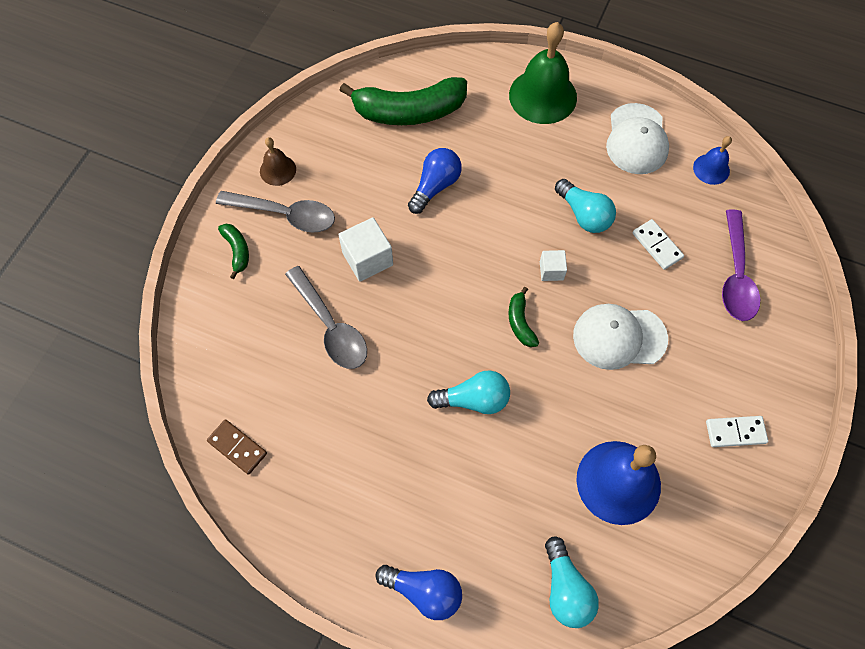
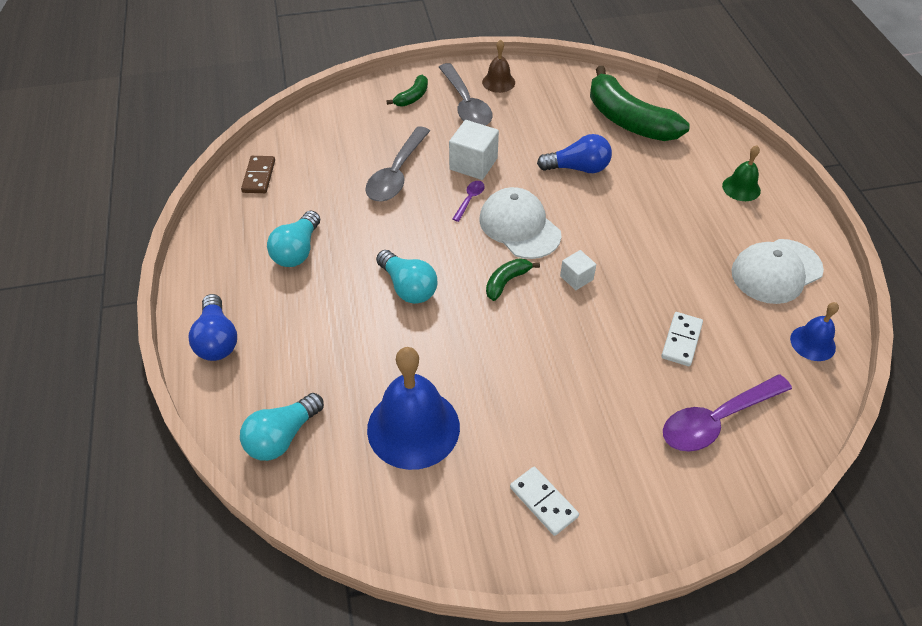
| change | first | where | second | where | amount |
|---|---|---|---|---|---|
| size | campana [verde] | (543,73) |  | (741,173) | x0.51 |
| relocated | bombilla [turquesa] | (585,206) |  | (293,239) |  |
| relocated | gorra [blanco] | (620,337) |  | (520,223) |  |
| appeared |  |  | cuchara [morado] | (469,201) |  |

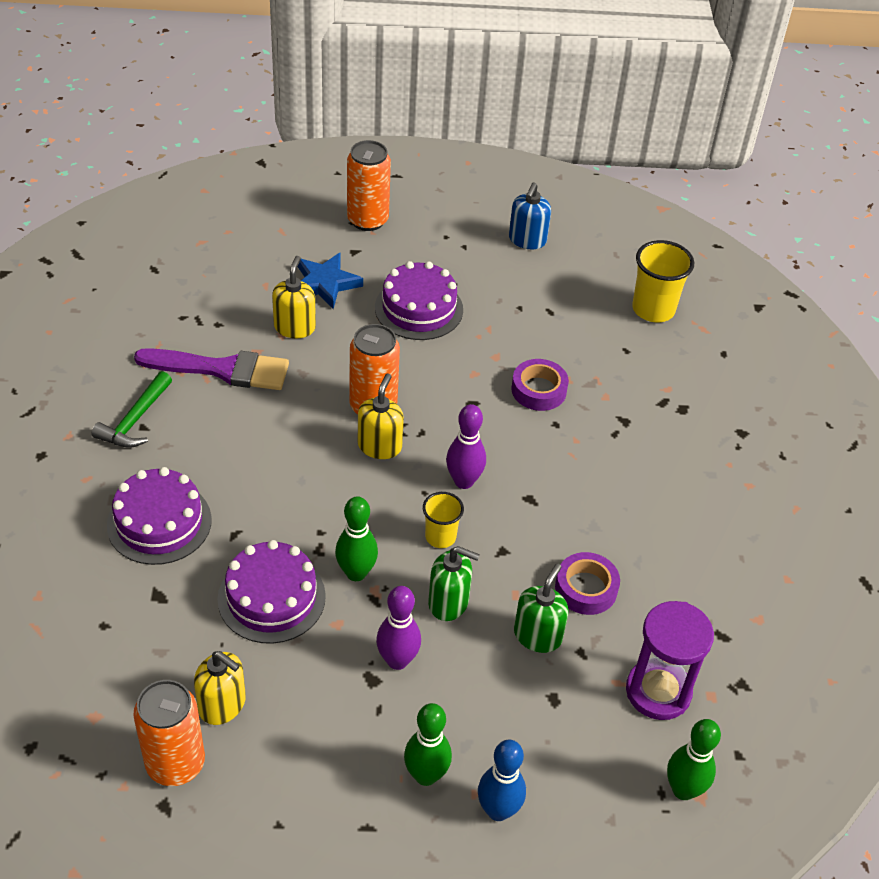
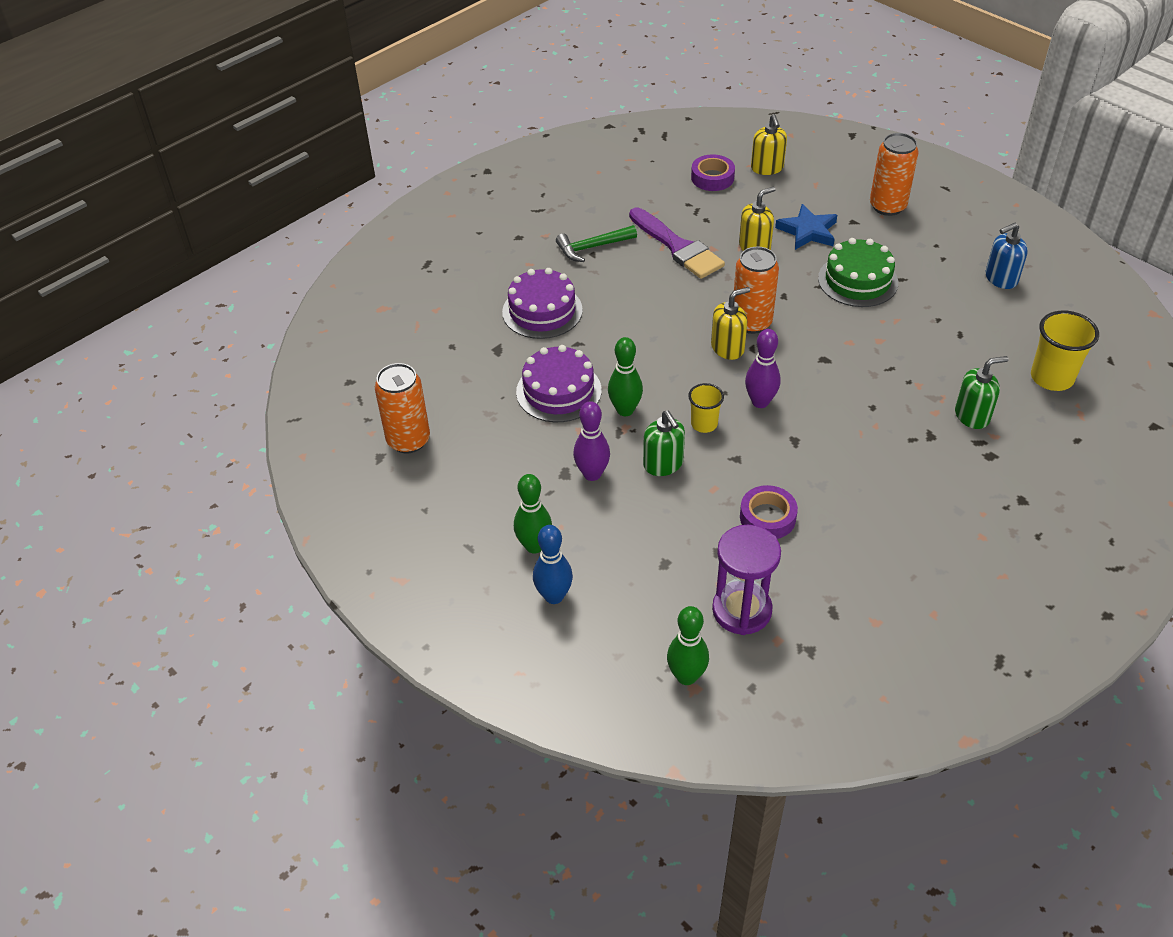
| change | first | where | second | where | amount |
|---|---|---|---|---|---|
| colour | tarta [morado] | (419,300) | tarta [verde] | (858,272) |  |
| relocated | cinta adhesiva [morado] | (540,385) |  | (713,172) |  |
| relocated | dispensador de jabón [verde] | (541,608) |  | (981,392) |  |
| relocated | dispensador de jabón [amarillo] | (220,688) |  | (769,144) |  |

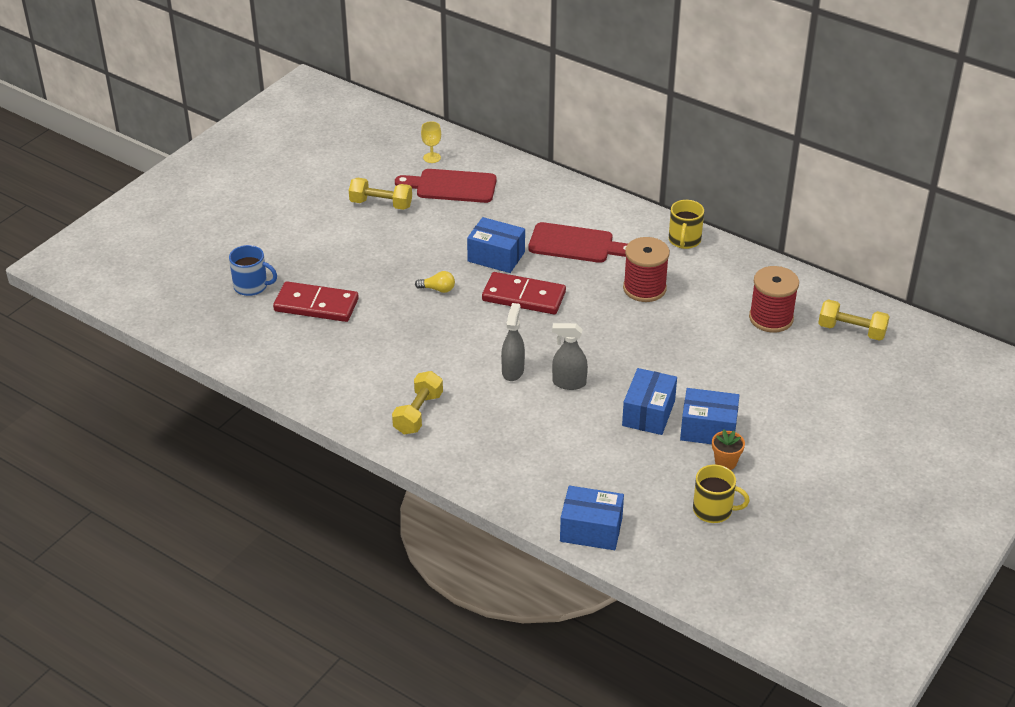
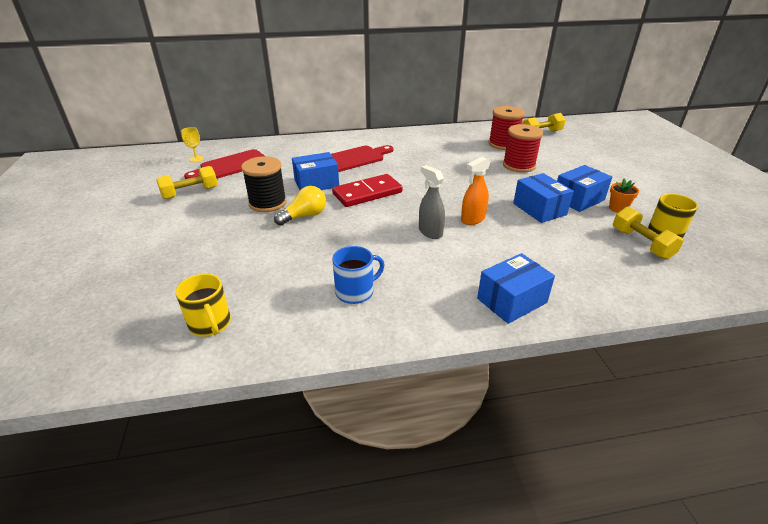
| change | first | where | second | where | amount |
|---|---|---|---|---|---|
| relocated | taza [amarillo] | (686,224) |  | (203,305) |  |
| relocated | carrete [rojo] | (646,269) |  | (523,148) |  |
| relocated | taza [azul] | (253,270) |  | (358,275) |  |
| size | bombilla [amarillo] | (435,282) |  | (300,206) | x1.53 |
| missing | ficha de dominó [rojo] | (316,301) |  |  |  |
| colour | pulverizador [gris] | (570,356) | pulverizador [naranja] | (475,191) |  |
| relocated | mancuerna [amarillo] | (417,403) |  | (648,233) |  |
| relocated | caja [azul] | (592,518) |  | (516,288) |  |
| appeared |  |  | carrete [negro] | (264,184) |  |

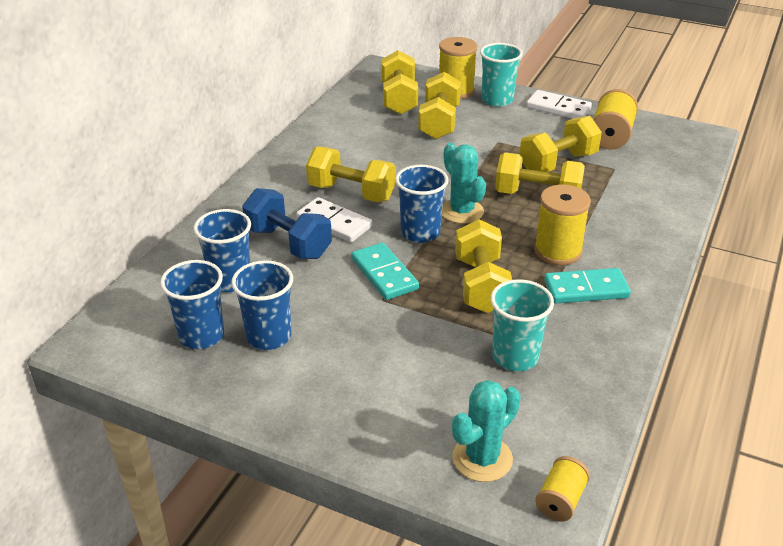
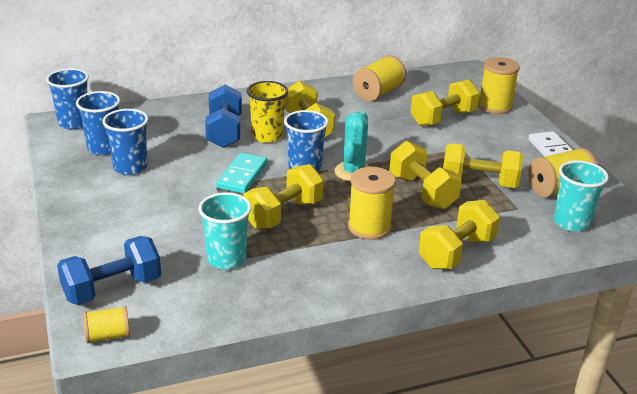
| change | first | where | second | where | amount |
|---|---|---|---|---|---|
| relocated | vaso [turquesa] | (501,75) |  | (581,196) |  |
| relocated | mancuerna [amarillo] | (399,82) |  | (459,234) |  |
| exchanged | ficha de dominó [blanco] | (334,219) | vaso [amarillo] | (267,112) |  |
| relocated | vaso [azul] | (222,250) |  | (67,98) |  |
| missing | ficha de dominó [turquesa] | (587,285) |  |  |  |
| exchanged | cactus [turquesa] | (486,431) | mancuerna [azul] | (109,270) |  |
| appeared |  |  | carrete [amarillo] | (379,78) |  |

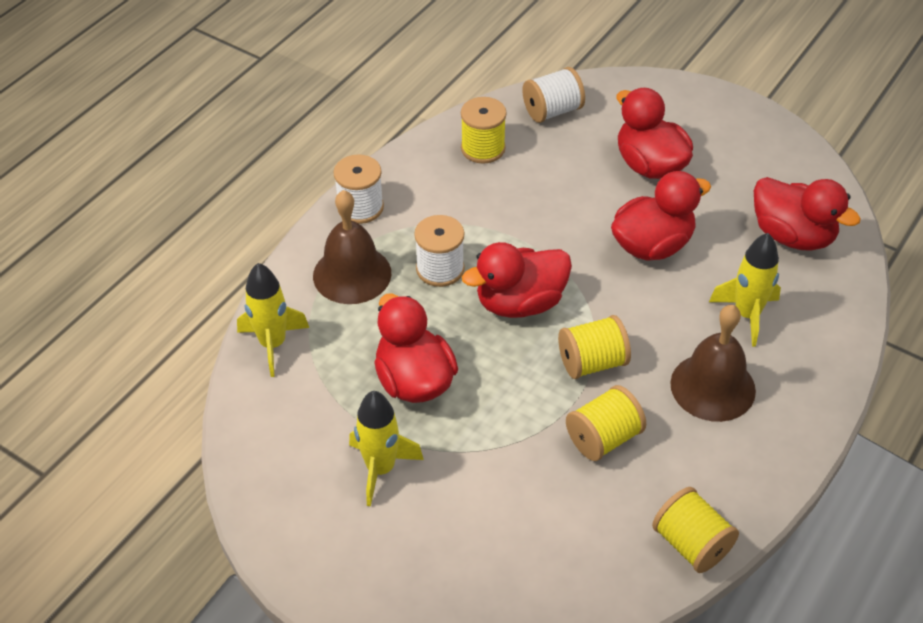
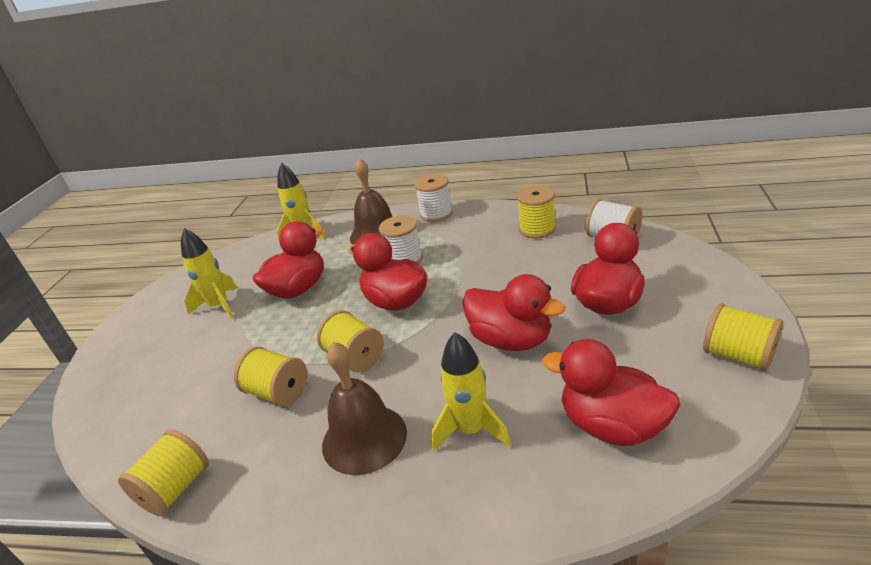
| change | first | where | second | where | amount |
|---|---|---|---|---|---|
| spun | pato [rojo] | (807,214) |  | (611,392) | 105 degrees clockwise |
| appeared |  |  | carrete [amarillo] | (743,337) |  |

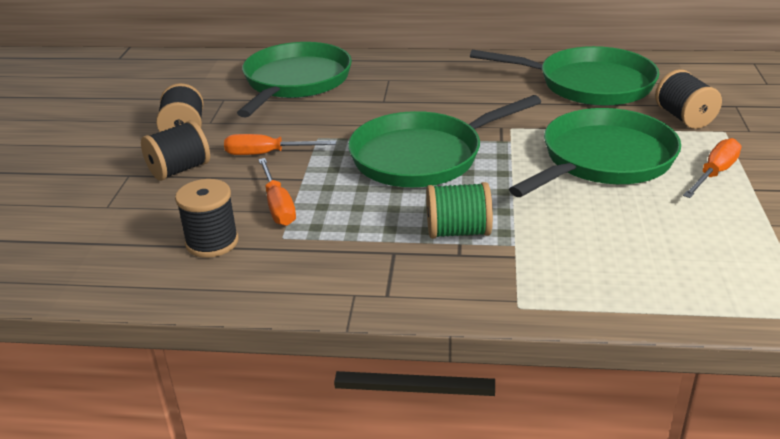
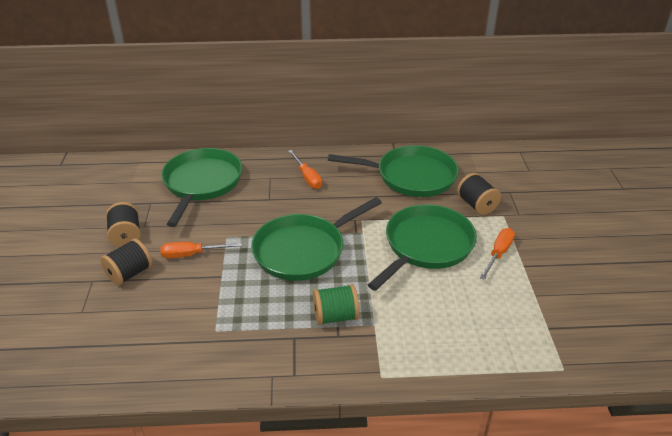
| change | first | where | second | where | amount |
|---|---|---|---|---|---|
| relocated | destornillador [naranja] | (277,192) |  | (305,169) |  |
| missing | carrete [negro] | (207,218) |  |  |  |

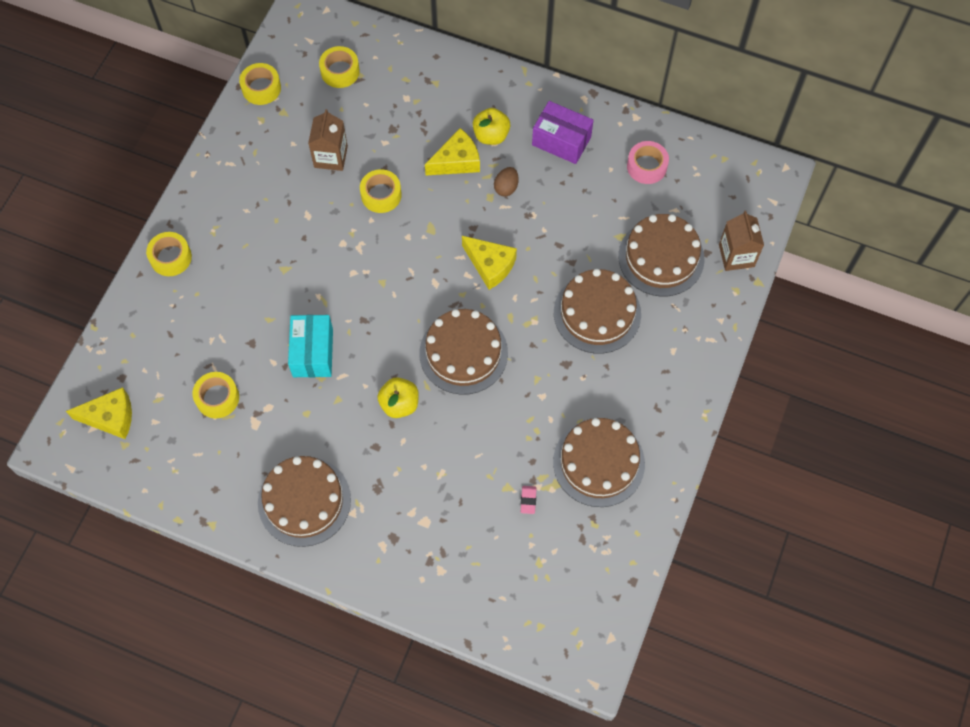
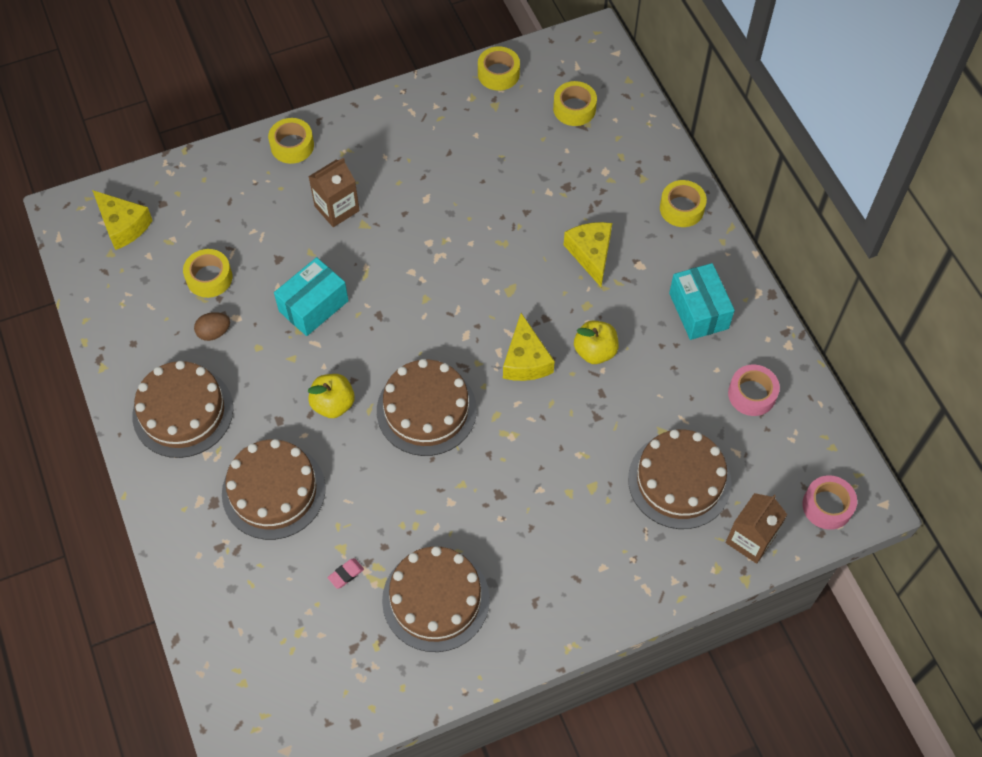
| change | first | where | second | where | amount |
|---|---|---|---|---|---|
| colour | caja [morado] | (563,132) | caja [turquesa] | (702,301) |  |
| relocated | manzana [amarillo] | (491,126) |  | (596,342) |  |
| relocated | cartón de leche [marrón] | (328,140) |  | (334,192) |  |
| spun | queso [amarillo] | (452,151) |  | (588,254) | 120 degrees counterclockwise |
| relocated | huevo [marrón] | (506,182) |  | (212,326) |  |
| relocated | cinta adhesiva [amarillo] | (381,191) |  | (683,203) |  |
| relocated | tarta [marrón] | (597,311) |  | (274,489) |  |
| appeared |  |  | cinta adhesiva [rosa] | (829,502) |  |

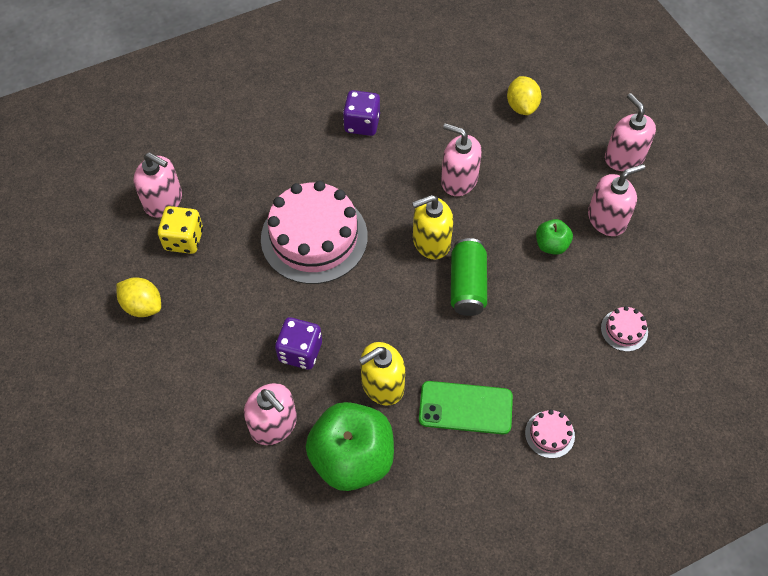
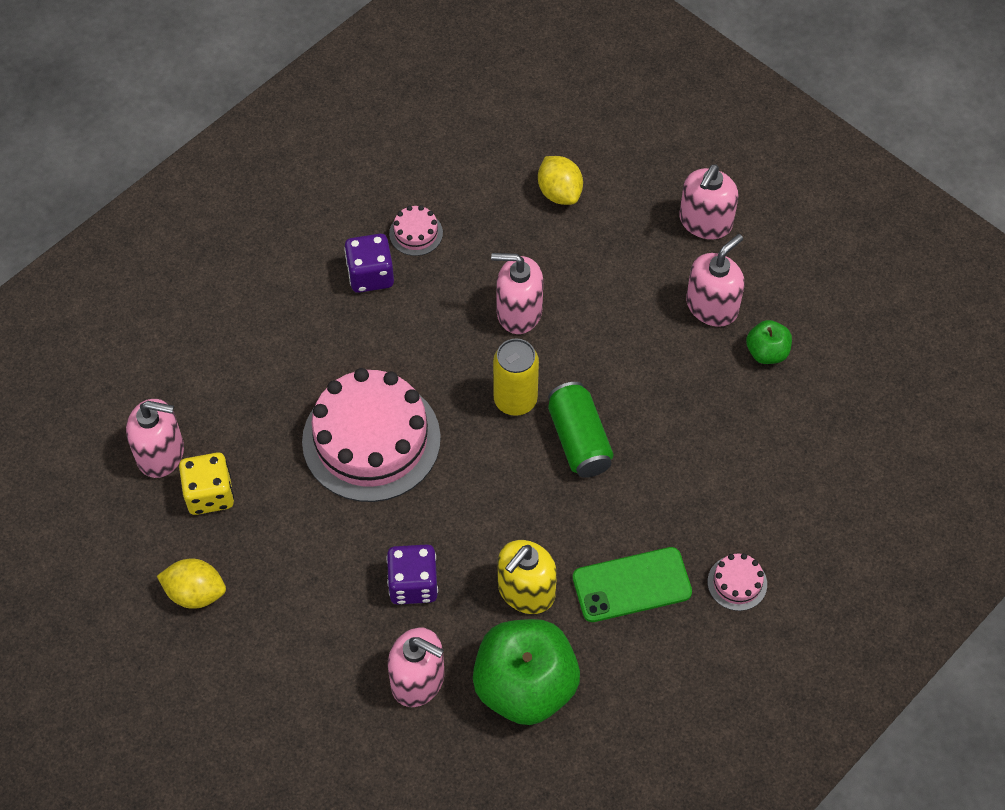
| change | first | where | second | where | amount |
|---|---|---|---|---|---|
| spun | dispensador de jabón [rosa] | (630,132) |  | (708,201) | 105 degrees counterclockwise |
| exchanged | dispensador de jabón [amarillo] | (433,227) | lata [amarillo] | (516,377) |  |
| relocated | manzana [verde] | (554,237) |  | (769,342) |  |
| relocated | tarta [rosa] | (624,329) |  | (416,230) |  |

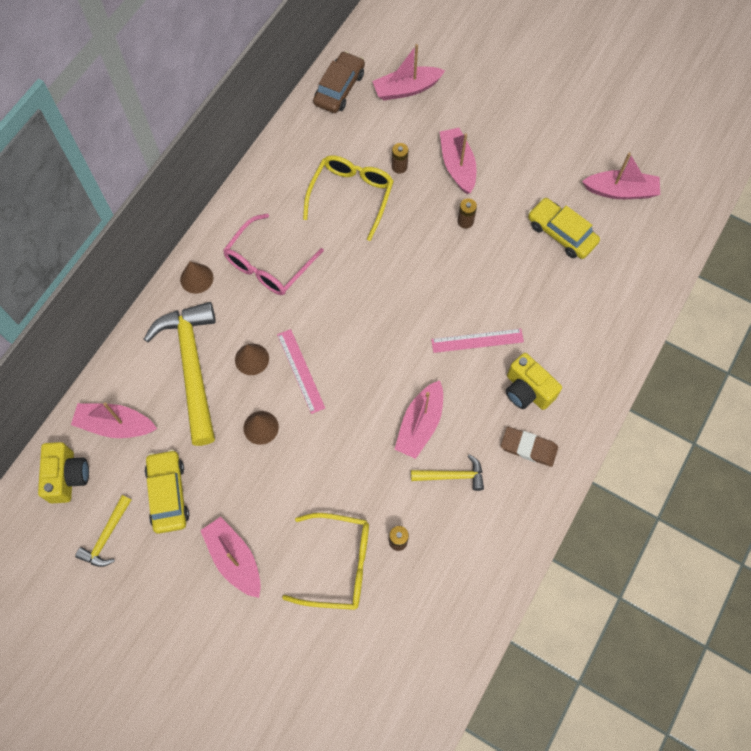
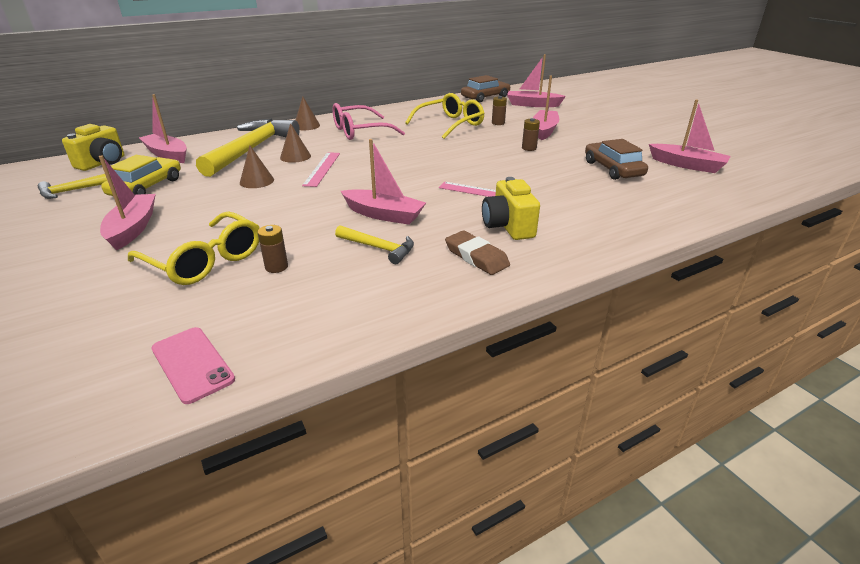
| change | first | where | second | where | amount |
|---|---|---|---|---|---|
| colour | coche [amarillo] | (564,228) | coche [marrón] | (616,159) |  |
| spun | barco [rosa] | (419,419) |  | (383,182) | 120 degrees counterclockwise |
| appeared |  |  | móvil [rosa] | (193,365) |  |

